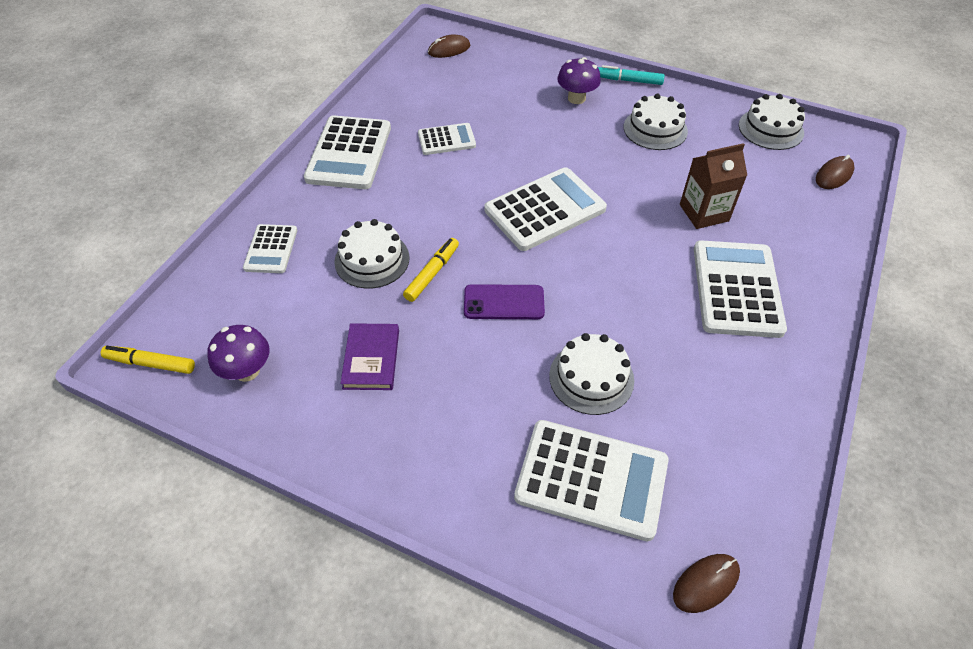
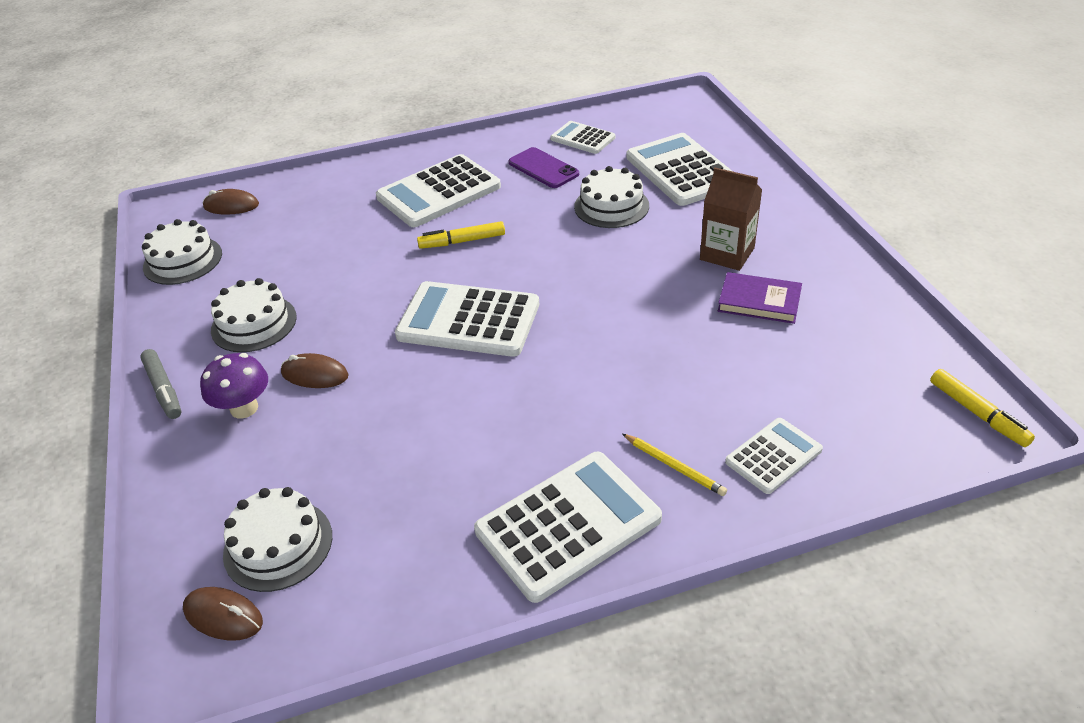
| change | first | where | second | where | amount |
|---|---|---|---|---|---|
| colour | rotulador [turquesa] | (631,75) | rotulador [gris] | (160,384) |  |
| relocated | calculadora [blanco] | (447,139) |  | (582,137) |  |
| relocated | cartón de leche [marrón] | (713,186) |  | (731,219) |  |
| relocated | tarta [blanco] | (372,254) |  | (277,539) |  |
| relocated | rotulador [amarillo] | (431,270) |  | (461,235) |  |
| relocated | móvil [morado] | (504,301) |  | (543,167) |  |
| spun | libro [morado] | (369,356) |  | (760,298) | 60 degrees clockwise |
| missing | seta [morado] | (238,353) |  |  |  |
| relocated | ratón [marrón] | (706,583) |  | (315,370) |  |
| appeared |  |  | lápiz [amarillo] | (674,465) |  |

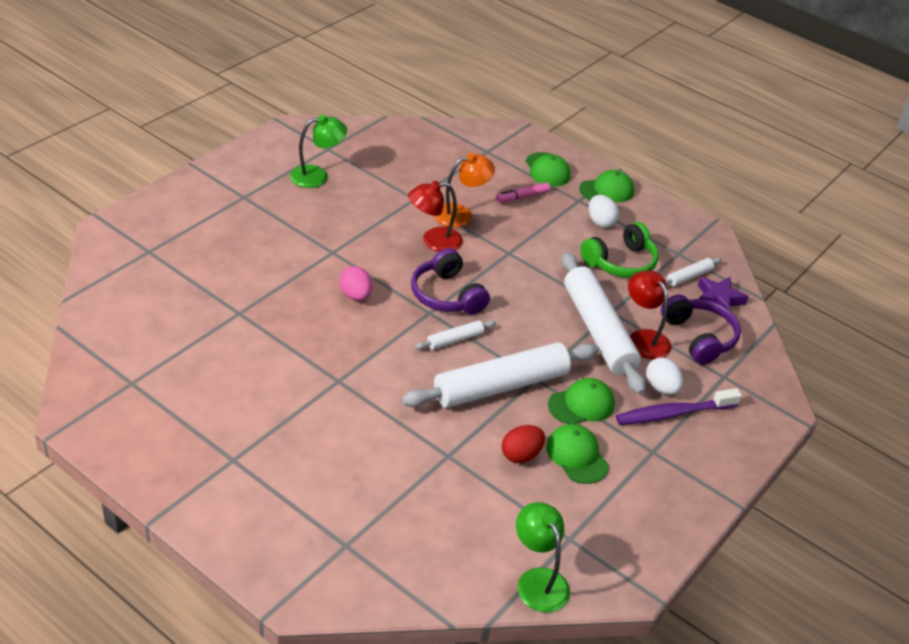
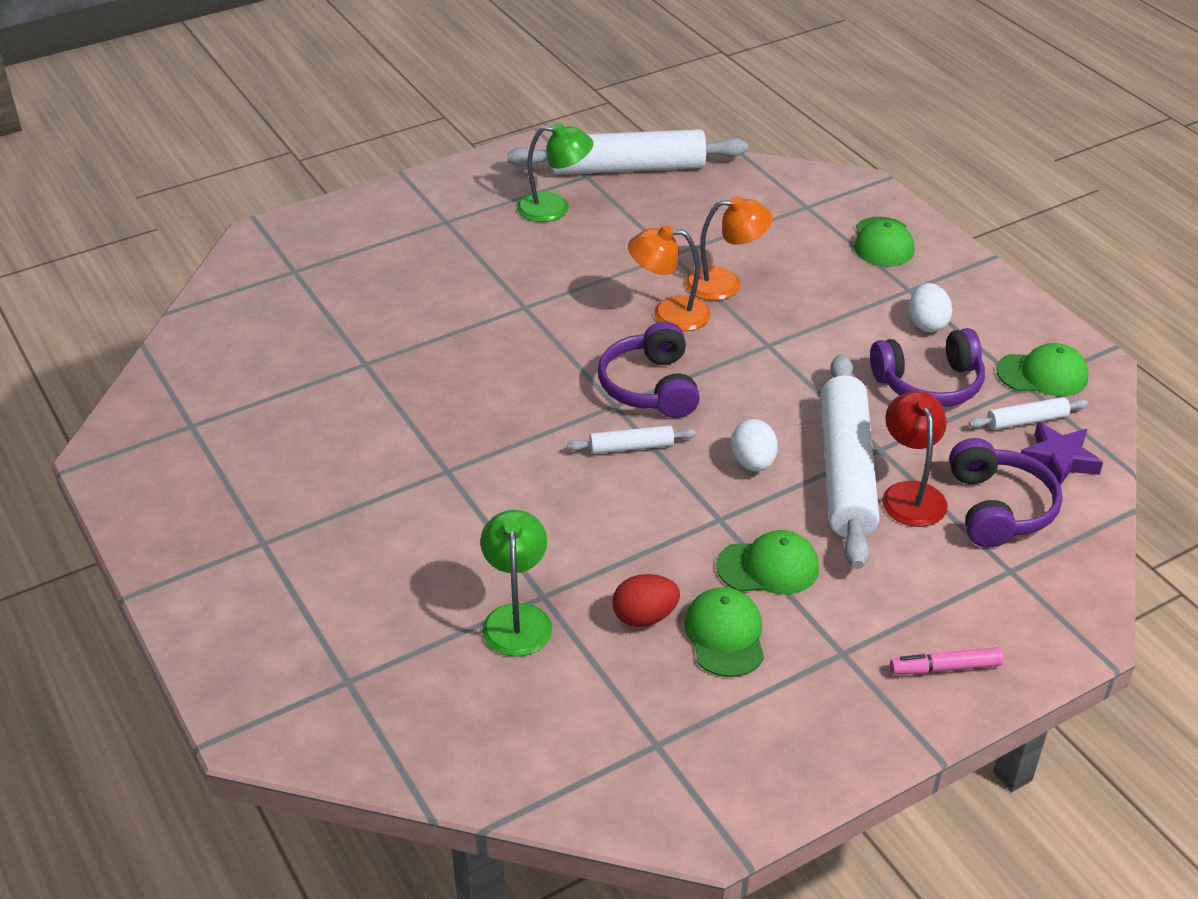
| change | first | where | second | where | amount |
|---|---|---|---|---|---|
| relocated | gorra [verde] | (606,186) |  | (1043,369) |  |
| colour | lámpara [rojo] | (435,216) | lámpara [naranja] | (669,278) |  |
| relocated | rotulador [rosa] | (523,192) |  | (946,661) |  |
| colour | auriculares [verde] | (619,250) | auriculares [morado] | (927,367) |  |
| missing | huevo [rosa] | (356,283) |  |  |  |
| relocated | rodillo [blanco] | (500,375) |  | (627,152) |  |
| relocated | huevo [blanco] | (664,376) |  | (754,445) |  |
| missing | cepillo de dientes [morado] | (679,406) |  |  |  |
| relocated | lámpara [verde] | (543,557) |  | (516,583) |  |

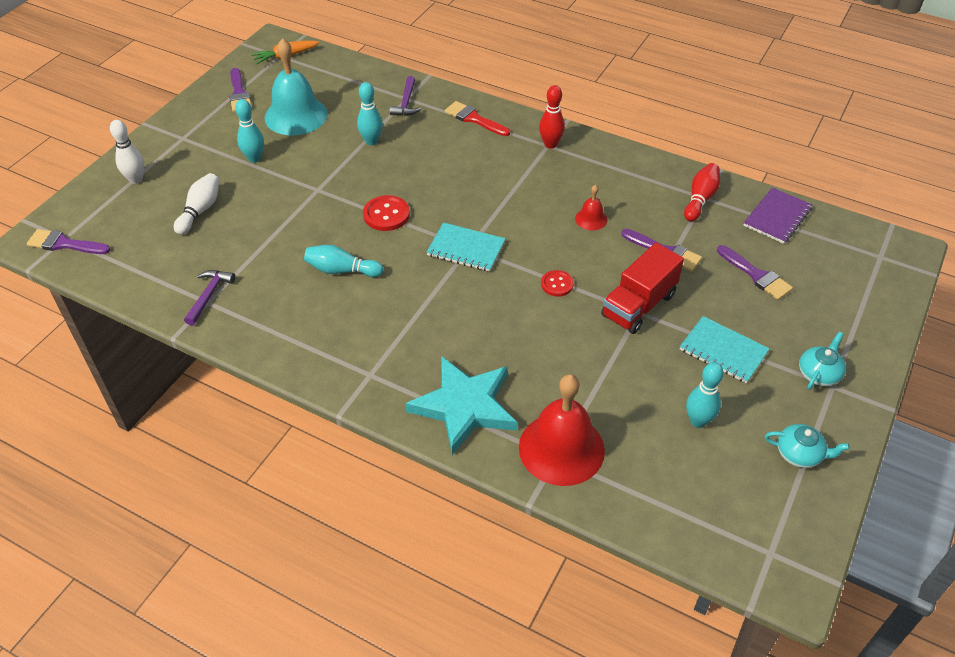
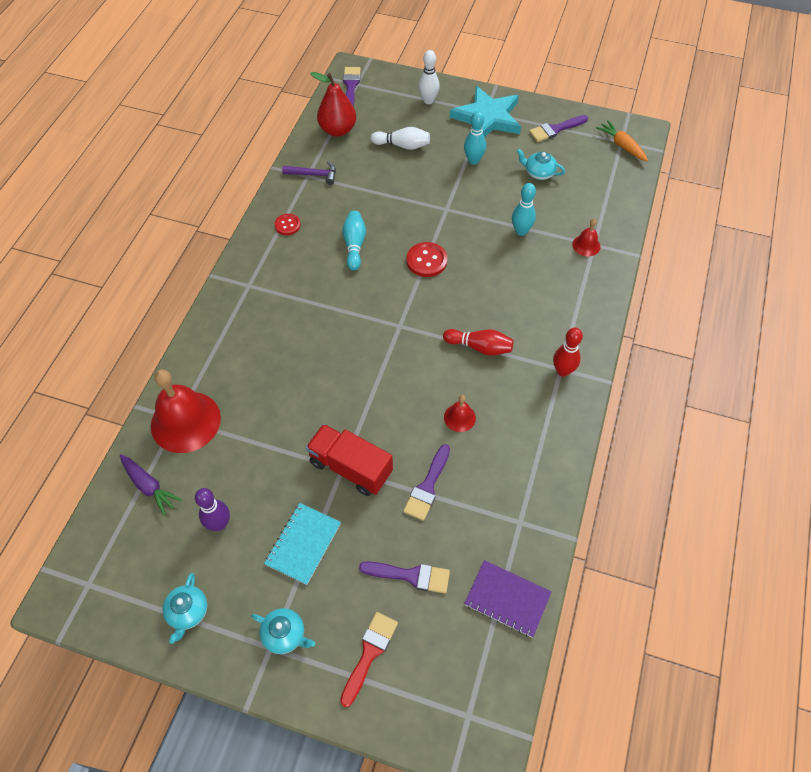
| change | first | where | second | where | amount |
|---|---|---|---|---|---|
| exchanged | campana [turquesa] | (296,86) | tetera [turquesa] | (541,164) |  |
| exchanged | martillo [morado] | (405,96) | campana [rojo] | (586,237) |  |
| relocated | pincel [rojo] | (477,118) |  | (369,659) |  |
| relocated | bolo [rojo] | (702,192) |  | (478,342) |  |
| missing | cuaderno [turquesa] | (466,247) |  |  |  |
| spun | pincel [morado] | (755,272) |  | (404,577) | 120 degrees counterclockwise |
| relocated | botón [rojo] | (557,283) |  | (287,224) |  |
| relocated | estrella [turquesa] | (461,405) |  | (485,111) |  |
| colour | bolo [turquesa] | (705,395) | bolo [morado] | (212,509) |  |
| appeared |  |  | pera [rojo] | (333,104) |  |
| appeared |  |  | zanahoria [morado] | (151,485) |  |

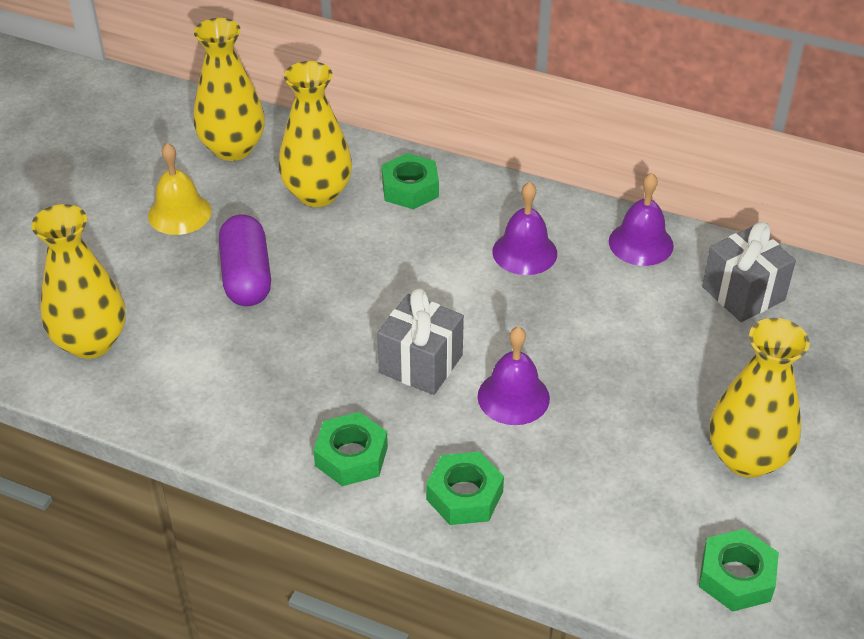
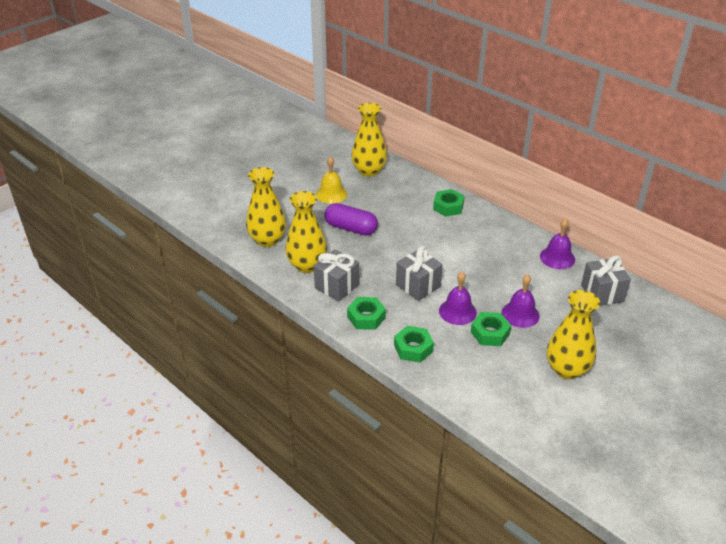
| change | first | where | second | where | amount |
|---|---|---|---|---|---|
| relocated | florero [amarillo] | (315,134) |  | (306,232) |  |
| relocated | campana [morado] | (524,228) |  | (520,301) |  |
| spun | cápsula [morado] | (245,260) |  | (351,219) | 75 degrees counterclockwise |
| relocated | tuerca [verde] | (739,570) |  | (491,329) |  |
| appeared |  |  | regalo [gris] | (336,275) |  |

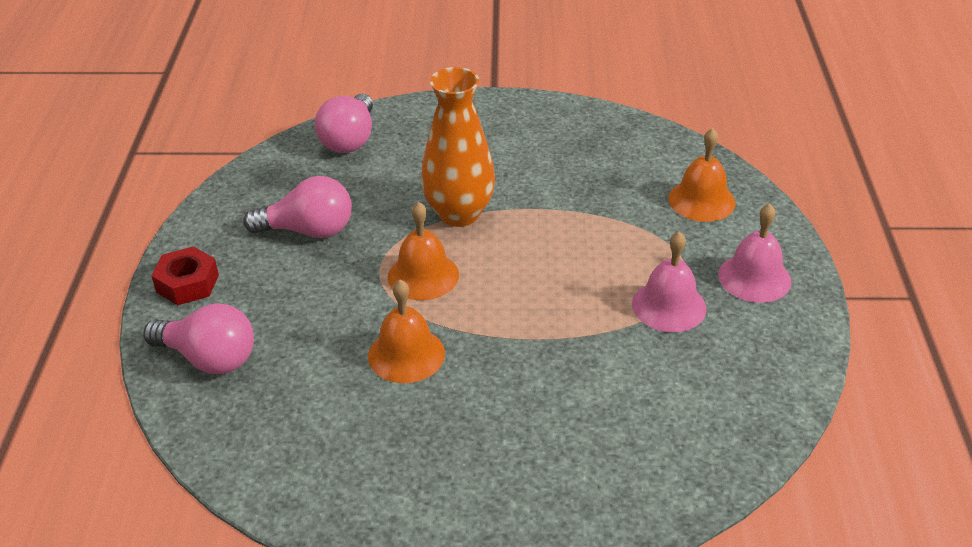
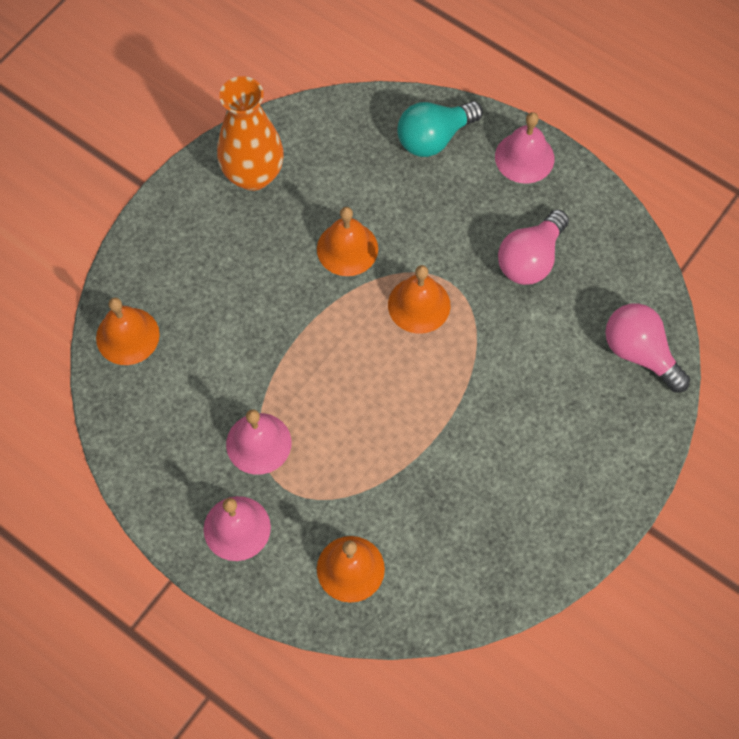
| change | first | where | second | where | amount |
|---|---|---|---|---|---|
| relocated | florero [naranja] | (458,147) |  | (250,133) |  |
| exchanged | tuerca [rojo] | (185,275) | campana [rosa] | (524,148) |  |
| colour | bombilla [rosa] | (198,338) | bombilla [turquesa] | (440,129) |  |
| appeared |  |  | campana [naranja] | (128,331) |  |

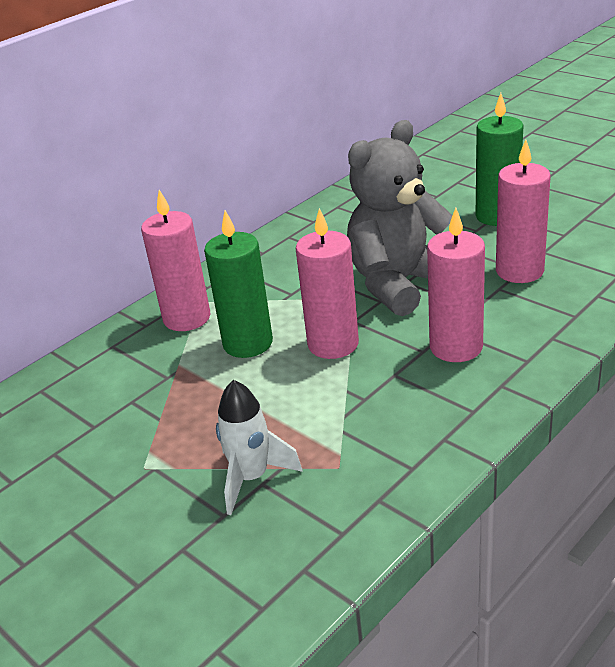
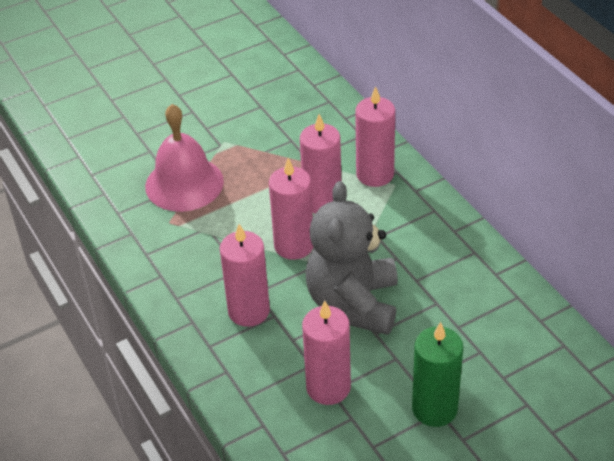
| change | first | where | second | where | amount |
|---|---|---|---|---|---|
| spun | osito [gris] | (399,218) |  | (352,258) | 150 degrees counterclockwise |
| colour | vela [verde] | (238,284) | vela [rosa] | (320,164) |  |
| exchanged | cohete [blanco] | (259,447) | campana [rosa] | (184,158) |  |

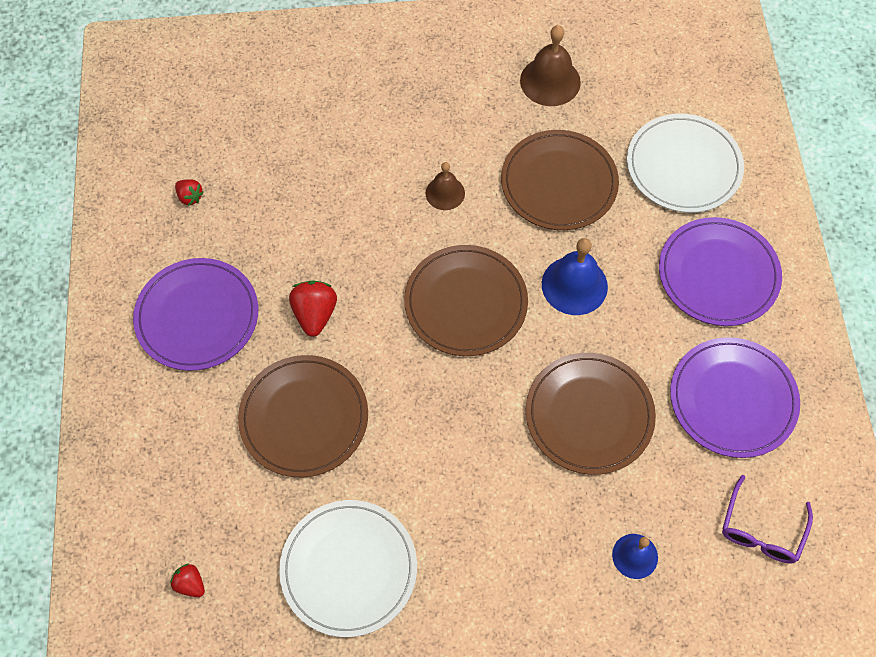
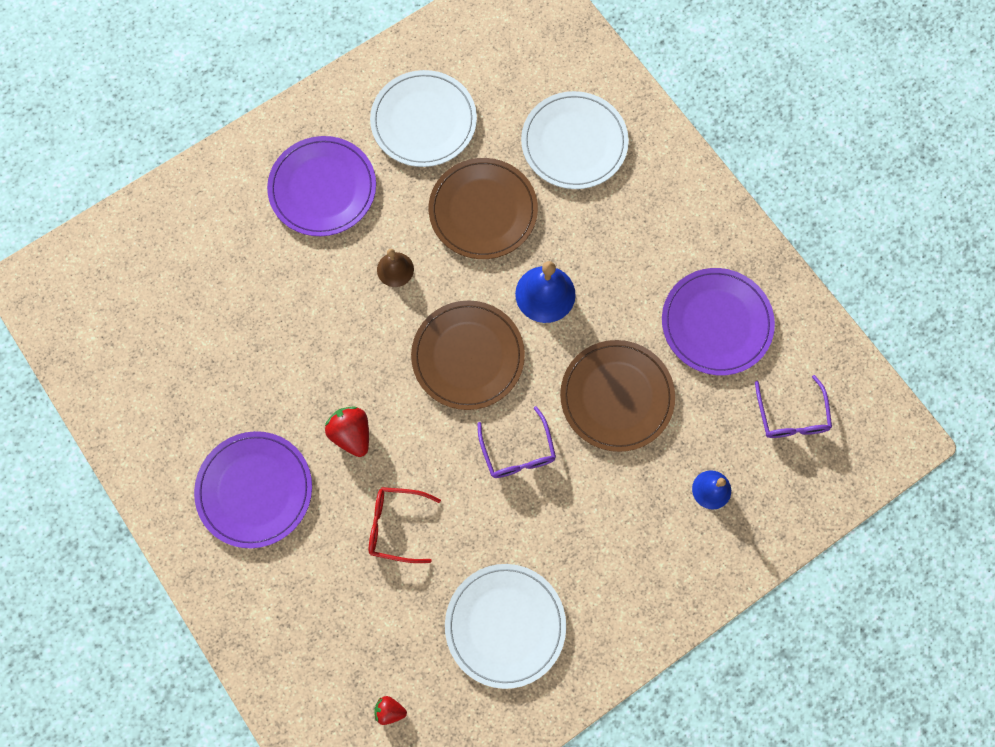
| change | first | where | second | where | amount |
|---|---|---|---|---|---|
| exchanged | campana [marrón] | (550,65) | plato [blanco] | (423,118) |  |
| missing | fresa [rojo] | (189,192) |  |  |  |
| relocated | plato [morado] | (720,271) |  | (321,186) |  |
| exchanged | plato [marrón] | (303,416) | gafas [rojo] | (405,525) |  |
| appeared |  |  | gafas [morado] | (516,442) |  |

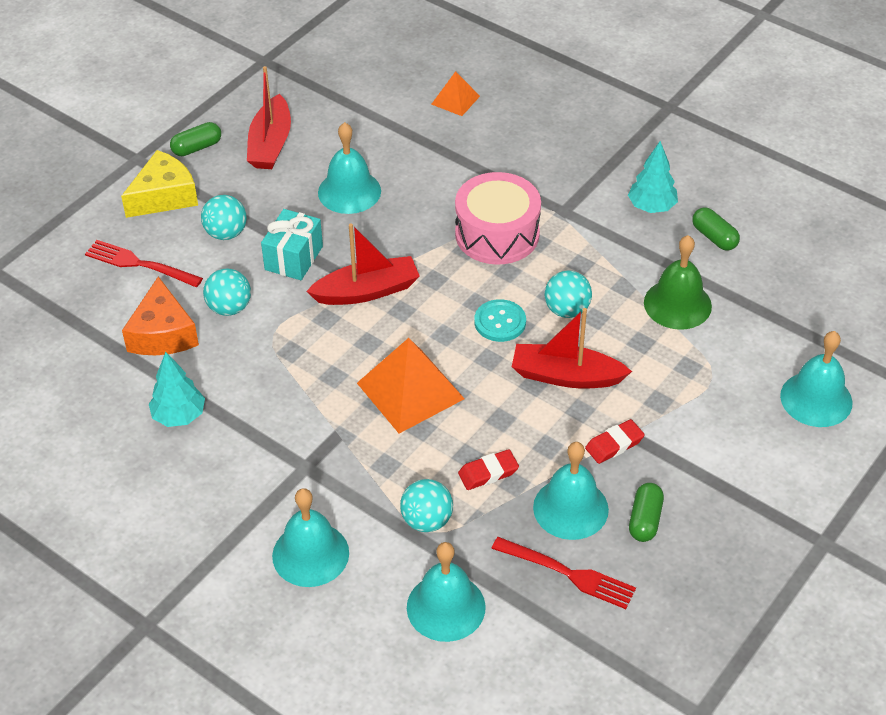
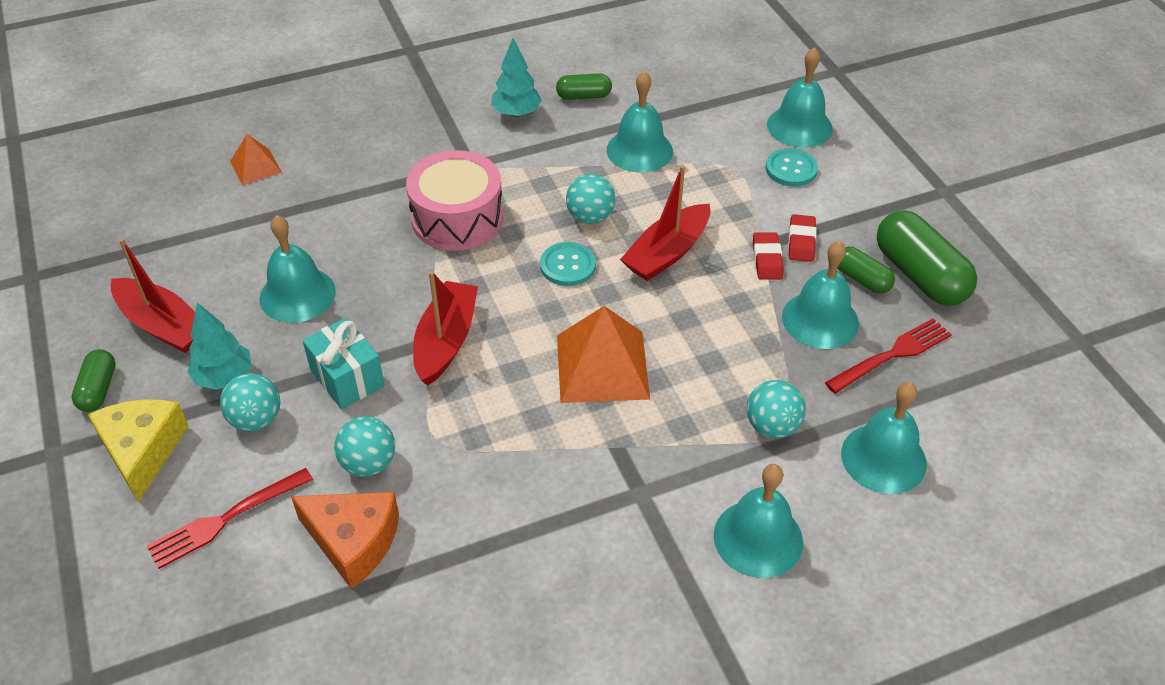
| change | first | where | second | where | amount |
|---|---|---|---|---|---|
| colour | campana [verde] | (678,282) | campana [turquesa] | (640,122) |  |
| relocated | árbol [turquesa] | (177,389) |  | (219,346) |  |
| relocated | goma de borrar [rojo] | (488,469) |  | (802,238) |  |
| appeared |  |  | botón [turquesa] | (792,167) |  |
| appeared |  |  | cápsula [verde] | (927,258) |  |

